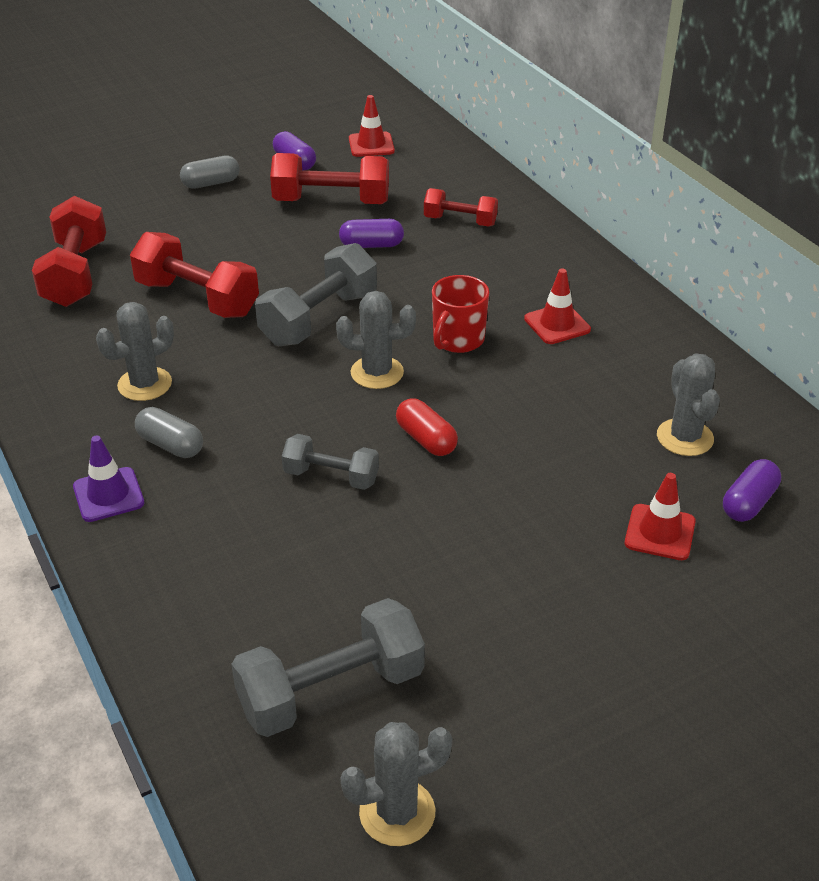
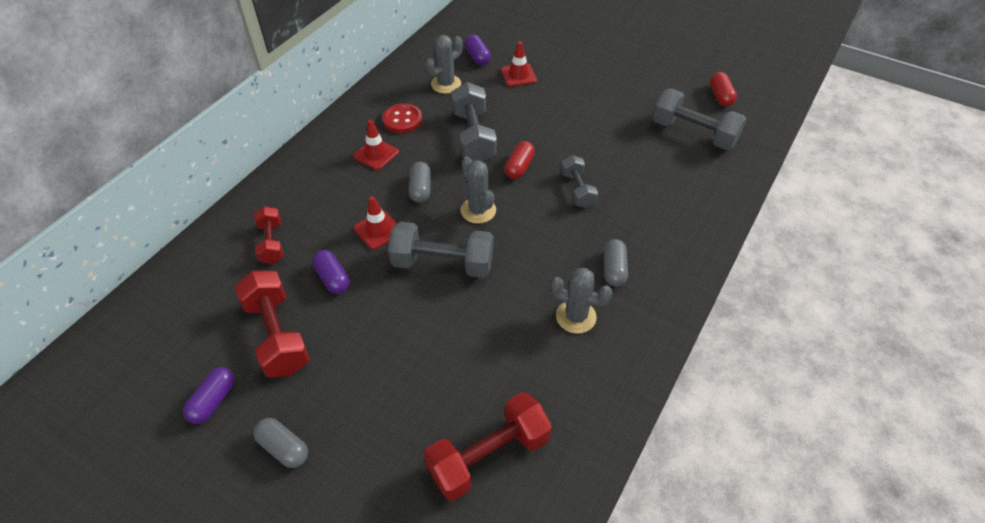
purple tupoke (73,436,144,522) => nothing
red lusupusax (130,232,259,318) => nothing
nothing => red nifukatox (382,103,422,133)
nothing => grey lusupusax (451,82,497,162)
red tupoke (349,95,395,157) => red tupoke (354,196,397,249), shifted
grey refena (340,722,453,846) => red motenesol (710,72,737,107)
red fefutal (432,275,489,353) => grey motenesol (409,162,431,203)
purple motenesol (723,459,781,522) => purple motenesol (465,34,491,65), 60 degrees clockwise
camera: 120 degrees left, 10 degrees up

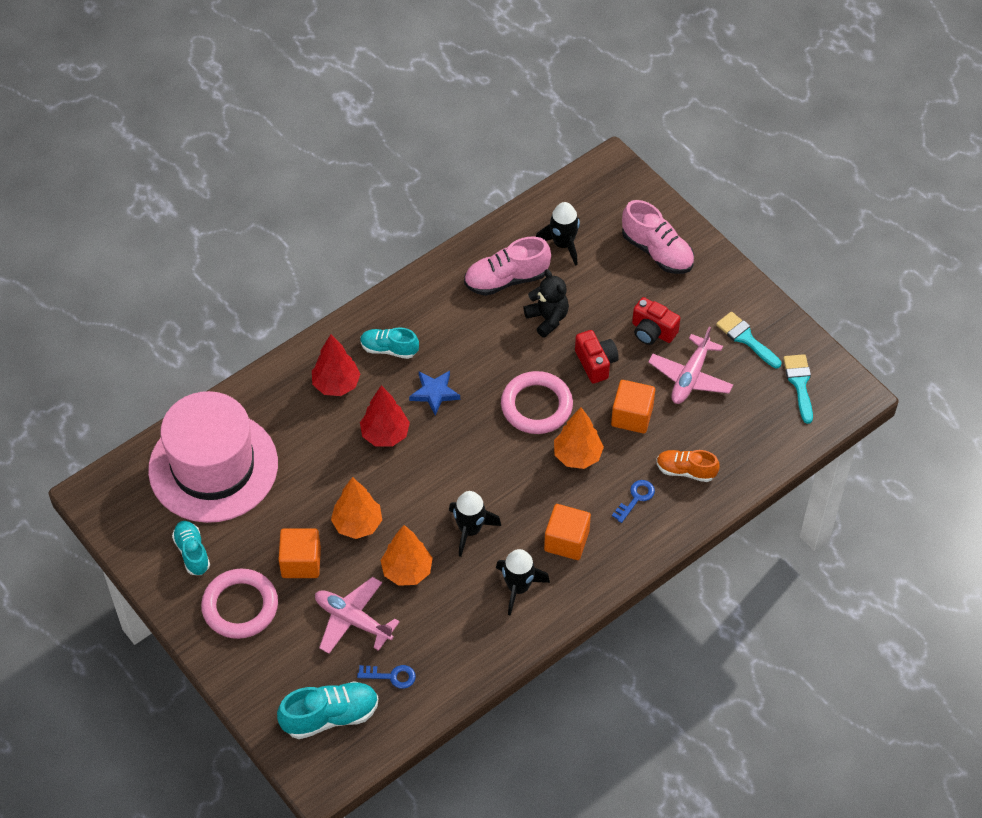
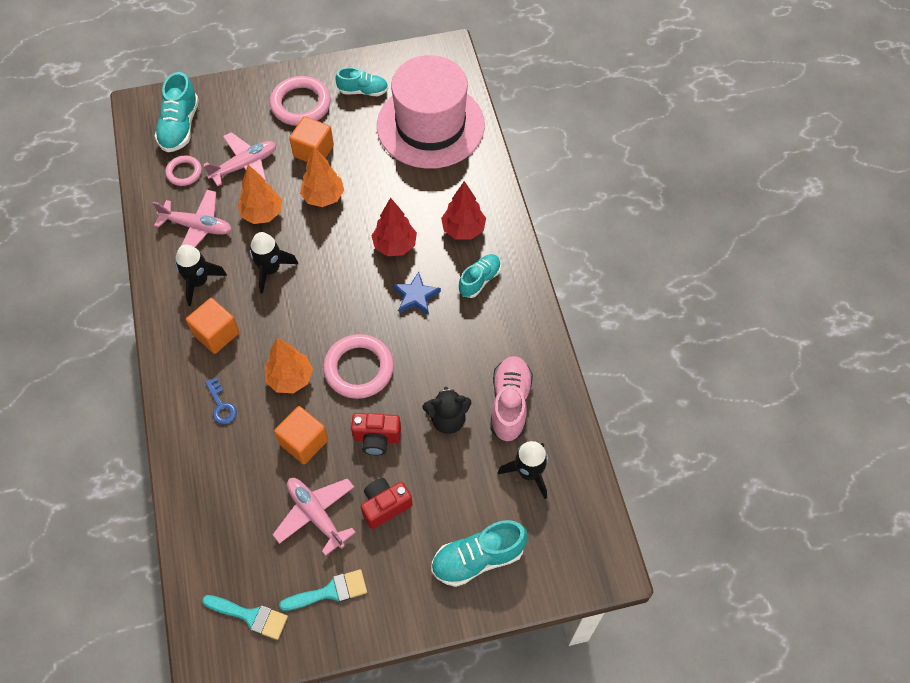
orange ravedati (656,450,720,482) => nothing
nothing => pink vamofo (153,190,232,247)
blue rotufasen (357,665,416,689) => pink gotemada (166,156,202,186)
pink ravedati (622,200,694,274) => turquoise ravedati (431,520,528,587)
camera: 115 degrees right, 5 degrees up

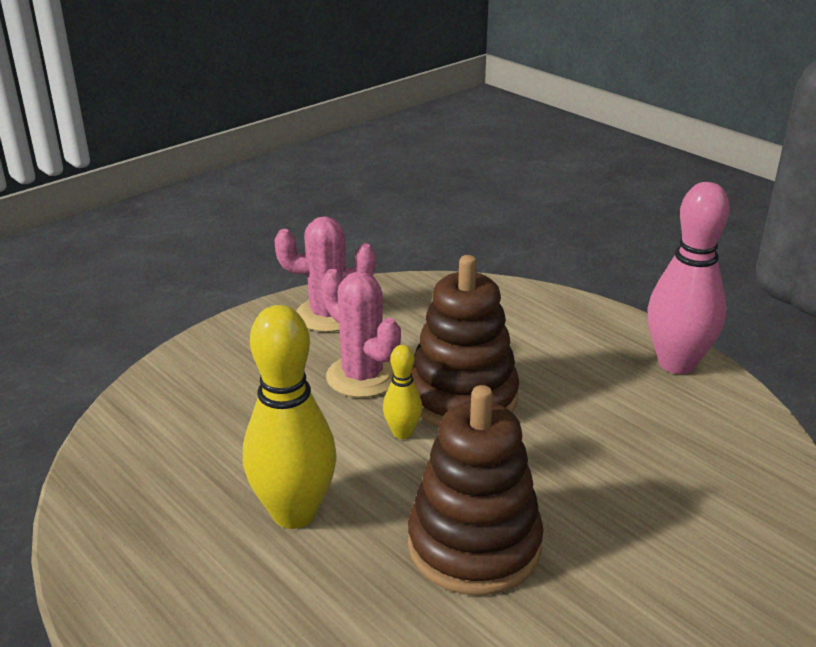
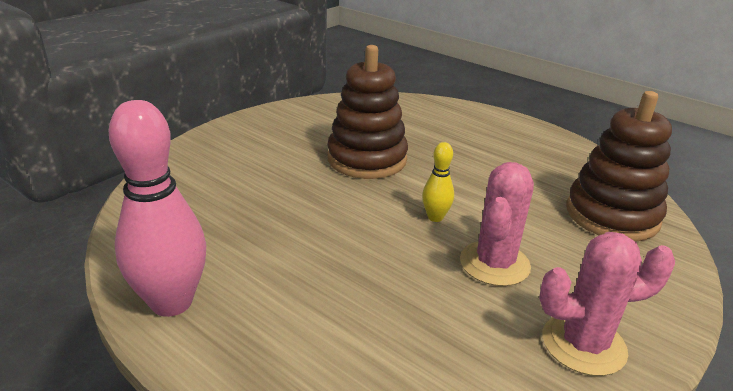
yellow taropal (243,305,337,529) => nothing
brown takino (411,255,519,427) => brown takino (566,91,672,242), shifted
pink refena (321,269,401,398) => pink refena (460,162,534,286), 75 degrees clockwise
camera: 170 degrees right, 0 degrees up

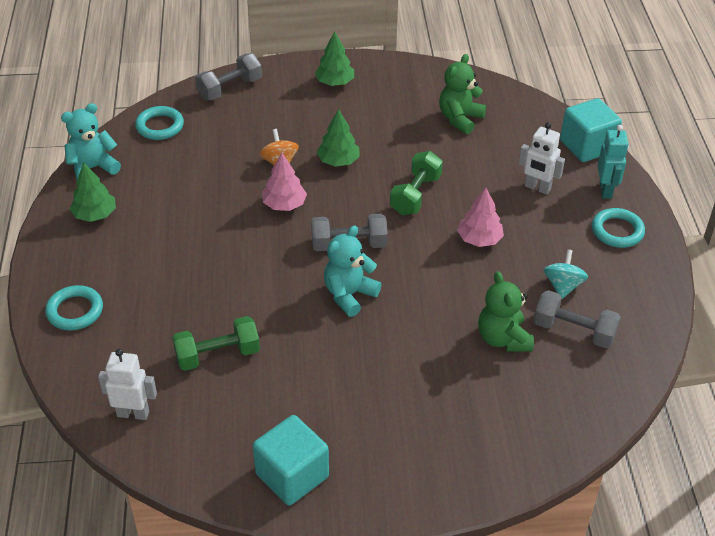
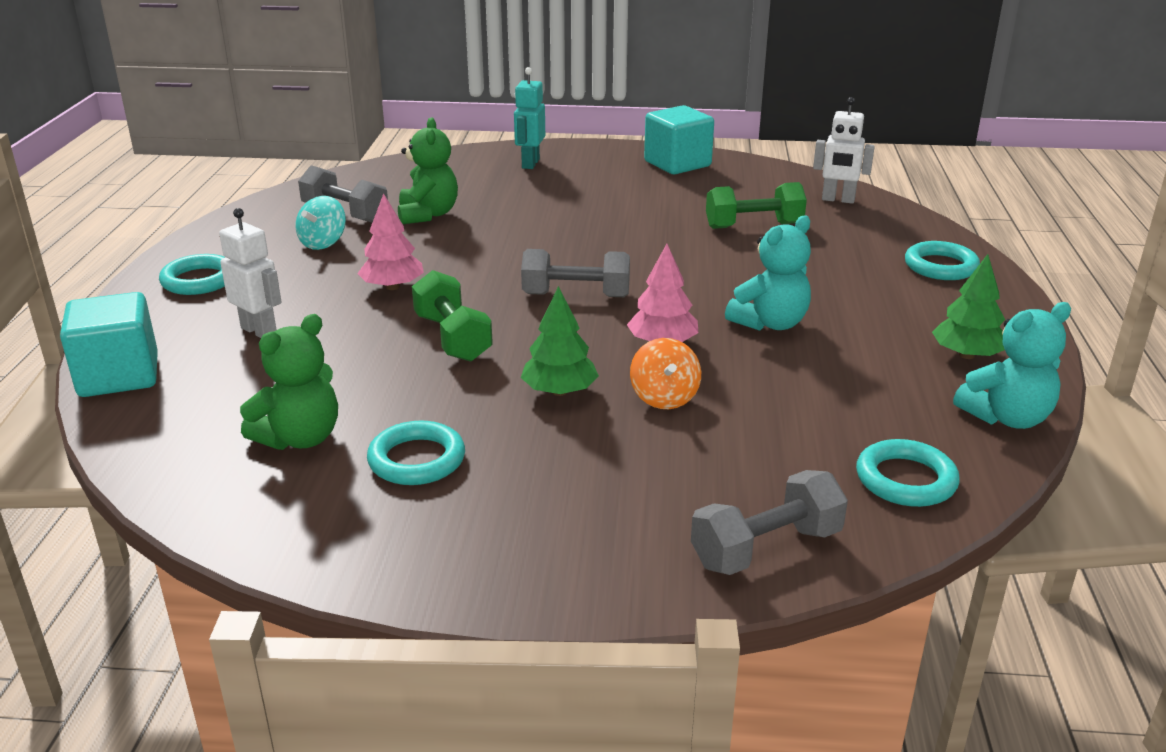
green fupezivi (315,31,354,86) => nothing
nothing => turquoise gotemada (367,421,465,485)
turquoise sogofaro (324,225,382,317) => turquoise sogofaro (725,216,811,331), shifted
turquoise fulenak (597,125,629,199) => turquoise fulenak (514,67,545,169), shifted
green lusupusax (390,151,443,215) => green lusupusax (412,270,493,362), 60 degrees counterclockwise
camera: 170 degrees left, 15 degrees down

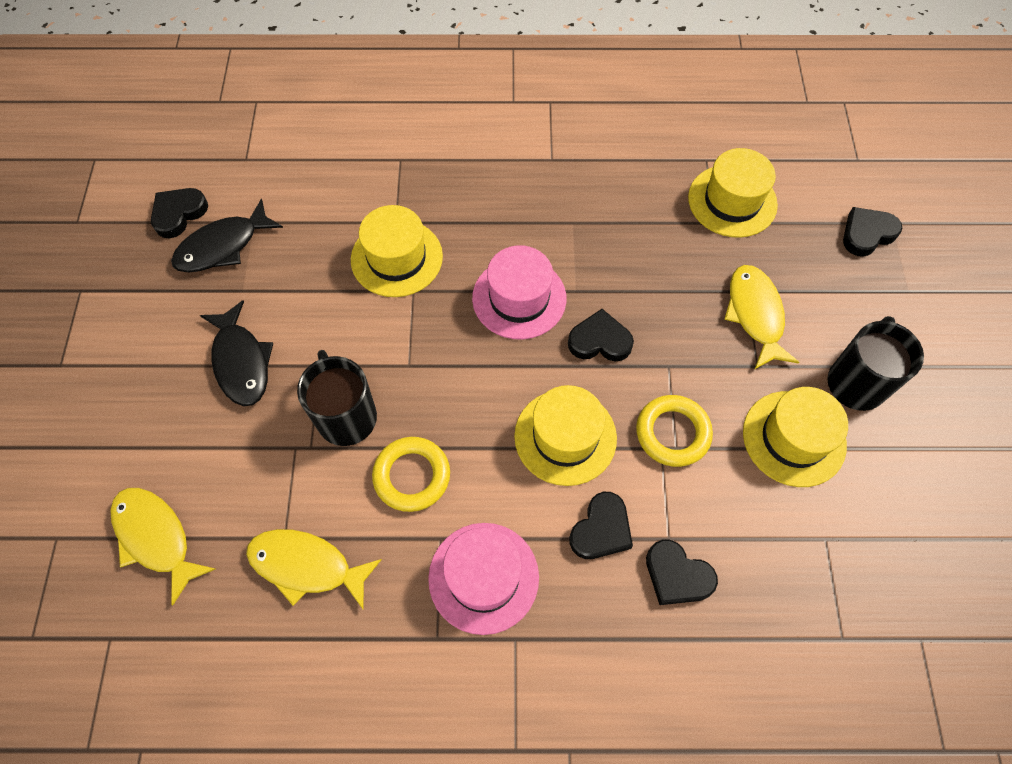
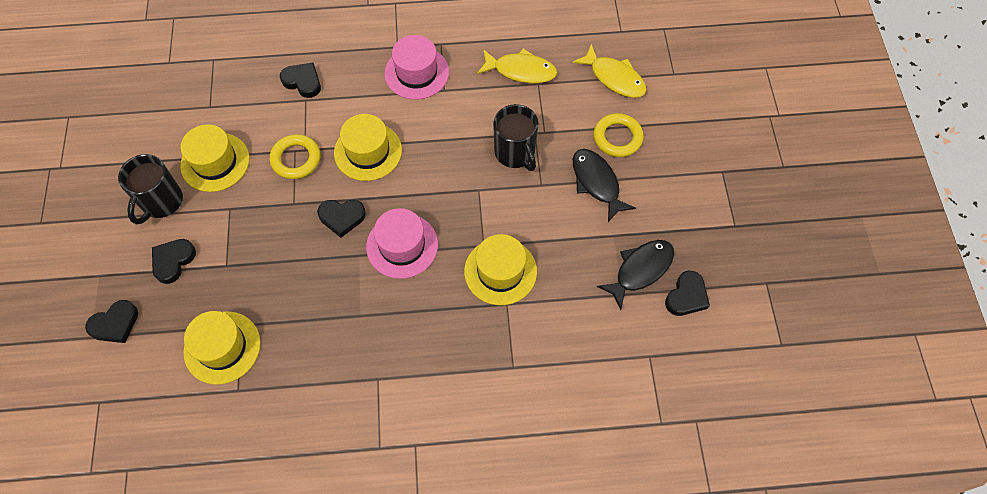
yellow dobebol (724,265,799,370) => nothing
yellow gotemada (372,437,450,512) => yellow gotemada (593,113,644,157), shifted
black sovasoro (569,492,633,559) => black sovasoro (152,239,196,284), shifted
camera: 175 degrees right, 0 degrees up

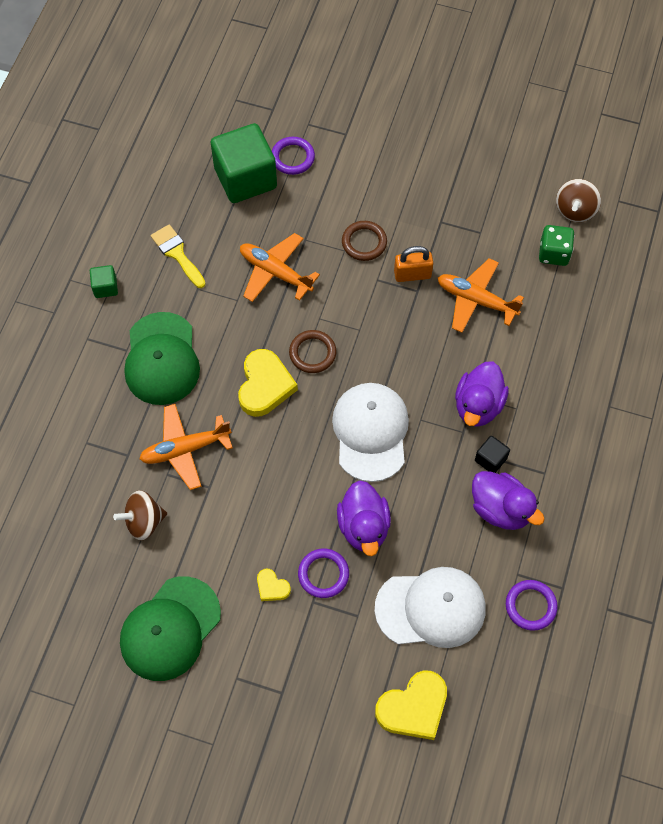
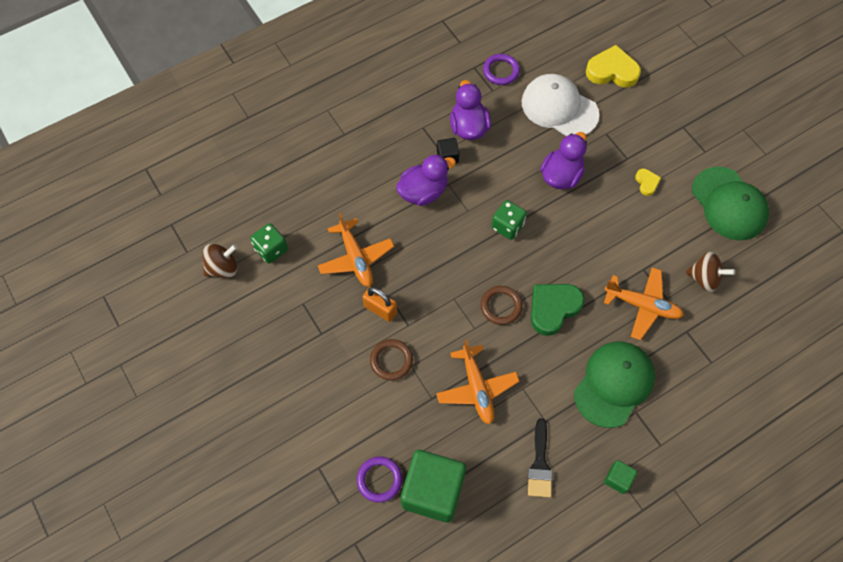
purple gotemada (298,549,349,598) => nothing
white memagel (332,383,409,482) => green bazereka (492,200,527,240)
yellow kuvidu (151,224,206,288) => black kuvidu (528,418,552,498)
yellow sovasoro (238,349,298,417) => green sovasoro (531,284,585,336)
green memagel (120,576,221,681) => green memagel (692,167,769,240), 75 degrees clockwise
camera: 140 degrees left, 0 degrees up

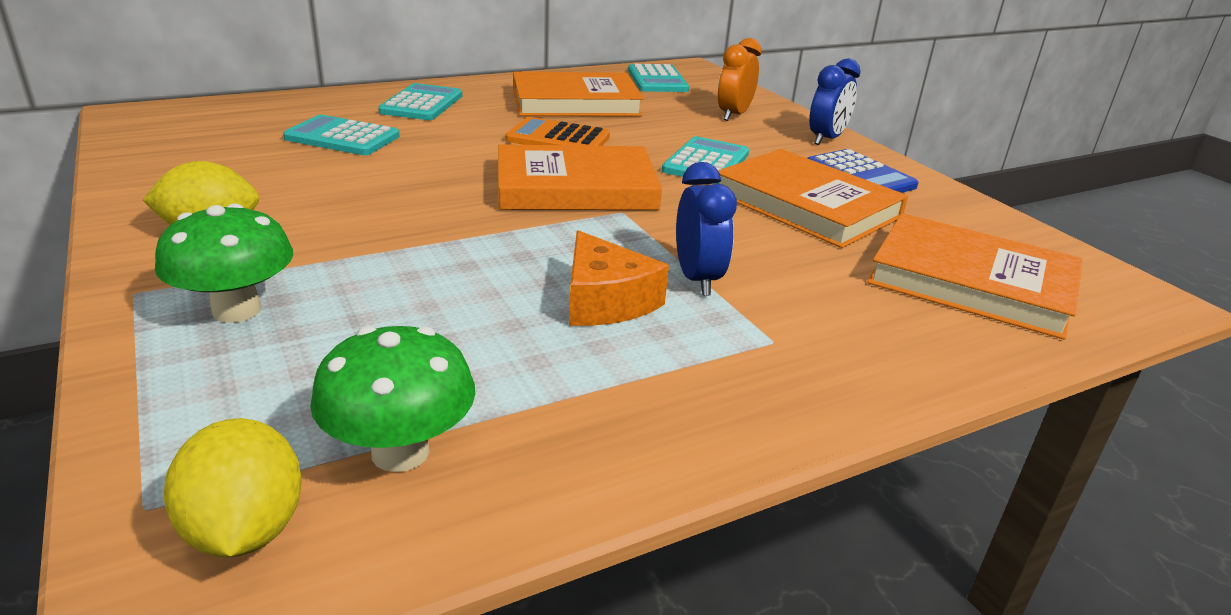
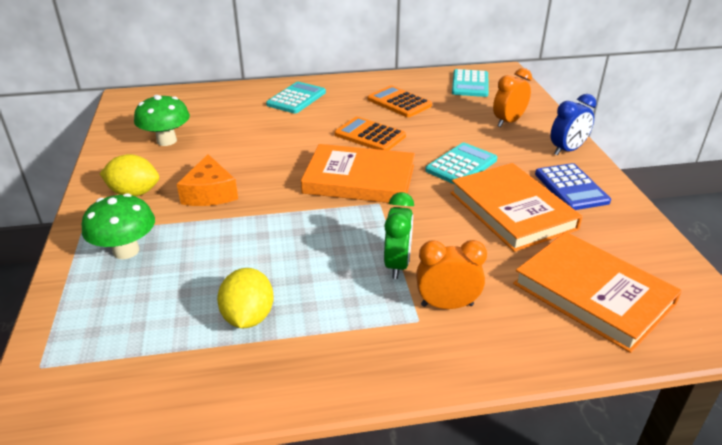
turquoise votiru (283,115,400,155) => nothing
nothing => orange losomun (416,240,487,309)
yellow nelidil (164,418,302,558) => yellow nelidil (217,268,274,328), shifted
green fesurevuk (310,326,475,472) => green fesurevuk (134,95,190,146), shifted
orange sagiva (569,230,669,326) => orange sagiva (177,154,238,206), shifted
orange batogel (513,71,644,116) => orange votiru (368,85,432,117)
blue losomun (676,162,737,296) => green losomun (384,192,414,279)
camera: 20 degrees right, 5 degrees up

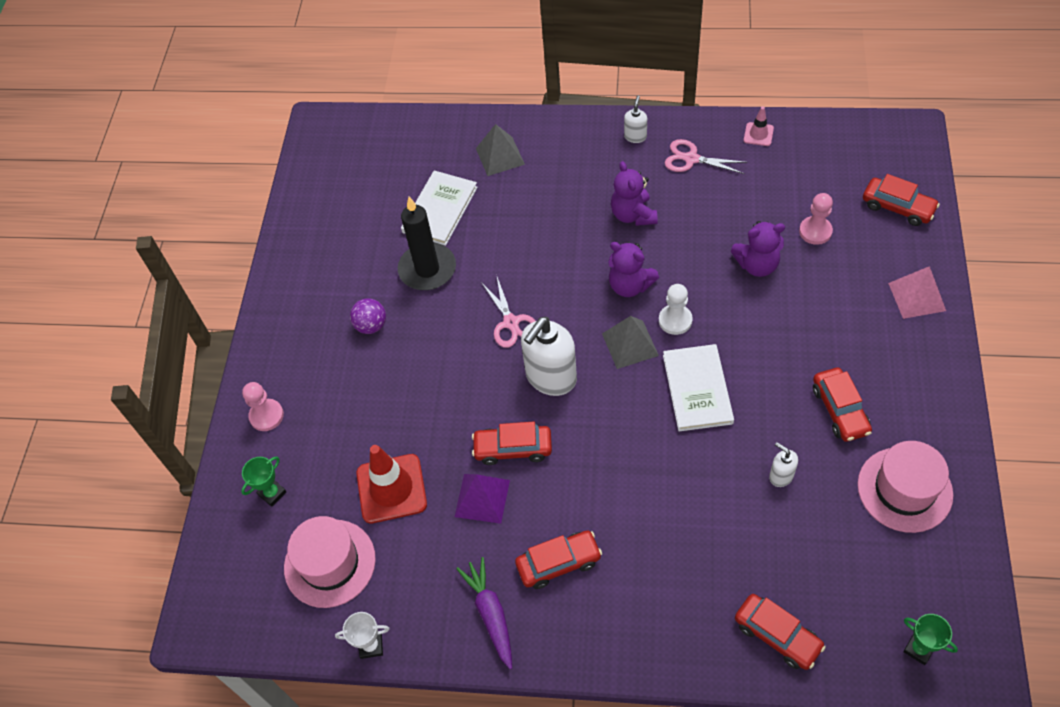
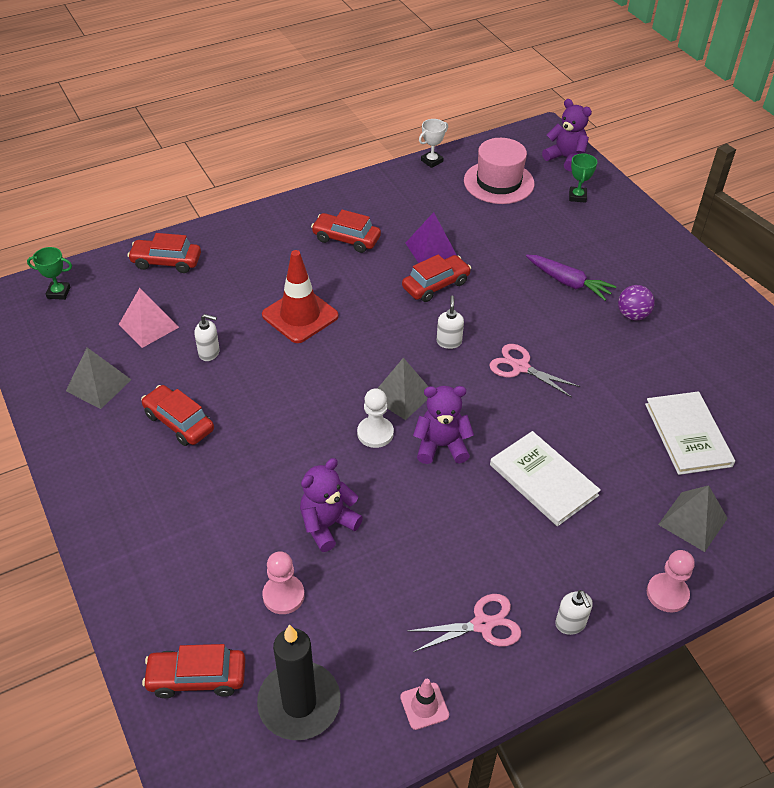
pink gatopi (242,382,284,431) => pink gatopi (647,550,695,613), shifted
red tupoke (356,445,427,524) => red tupoke (262,250,339,343), shifted
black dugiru (398,197,456,290) => black dugiru (257,624,340,740), shifted
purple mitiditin (456,557,512,669) => purple mitiditin (526,255,616,301), shifted
purple sogofaro (611,161,658,226) => purple sogofaro (542,99,592,171), shifted
white batogel (663,344,734,432) => white batogel (490,431,601,526), shifted
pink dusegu (888,266,946,319) => pink dusegu (119,288,179,348), shifted
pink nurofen (858,441,953,533) => grey dusegu (66,347,131,409)
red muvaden (515,531,602,589) => red muvaden (311,210,381,253), 75 degrees clockwise
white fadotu (521,317,577,396) => white fadotu (437,295,464,349), x0.48
camera: 140 degrees right, 10 degrees down

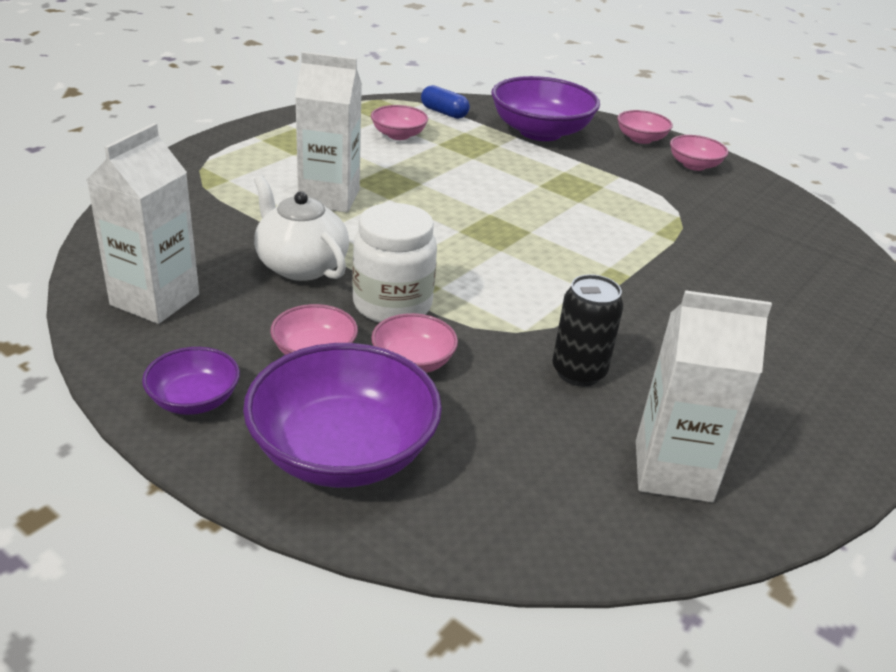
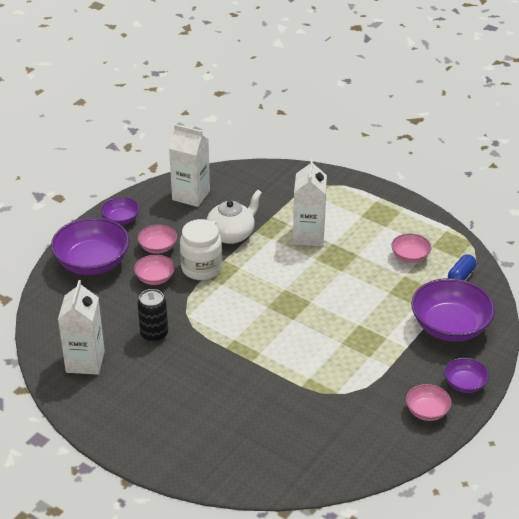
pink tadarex (617,110,673,144) => purple tadarex (444,358,489,393)
camera: 90 degrees right, 5 degrees up

